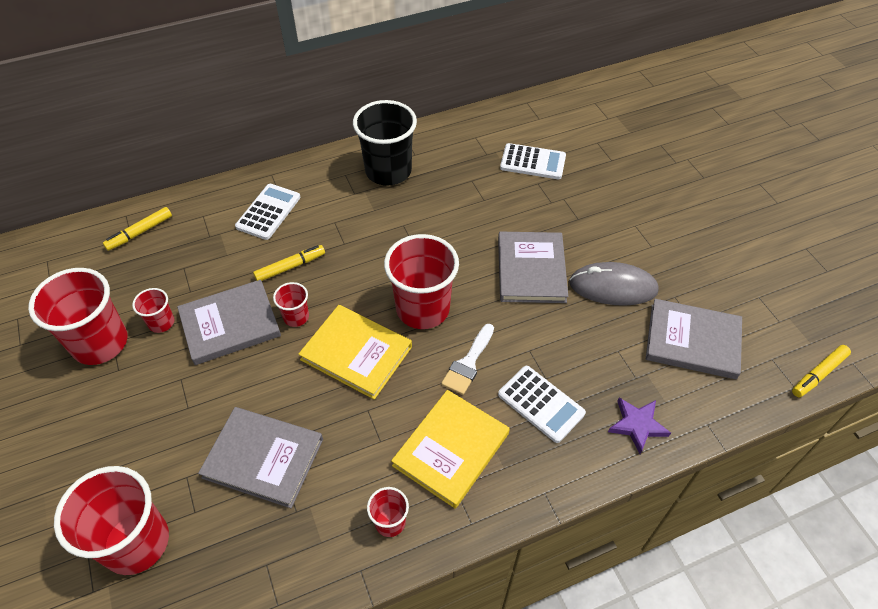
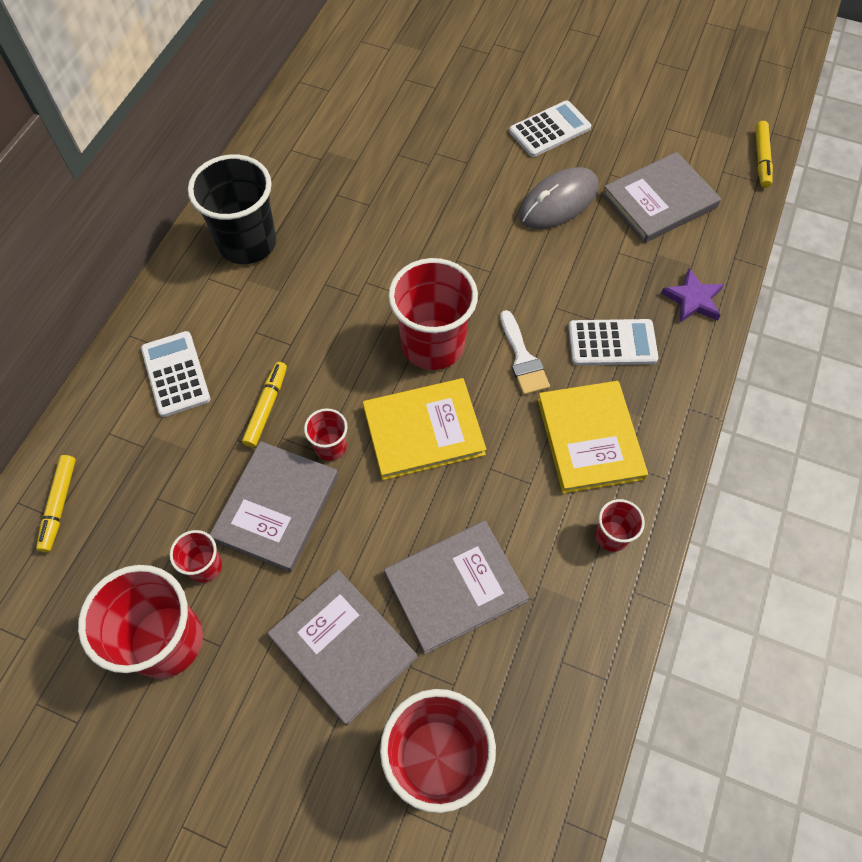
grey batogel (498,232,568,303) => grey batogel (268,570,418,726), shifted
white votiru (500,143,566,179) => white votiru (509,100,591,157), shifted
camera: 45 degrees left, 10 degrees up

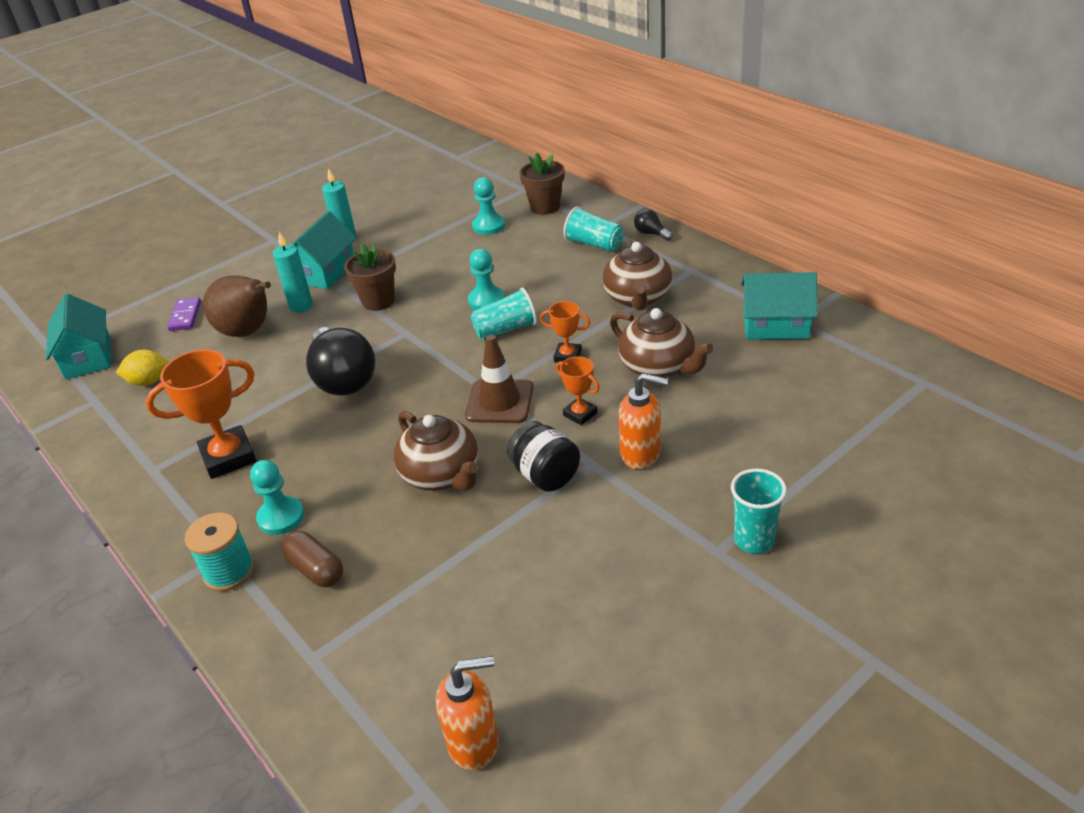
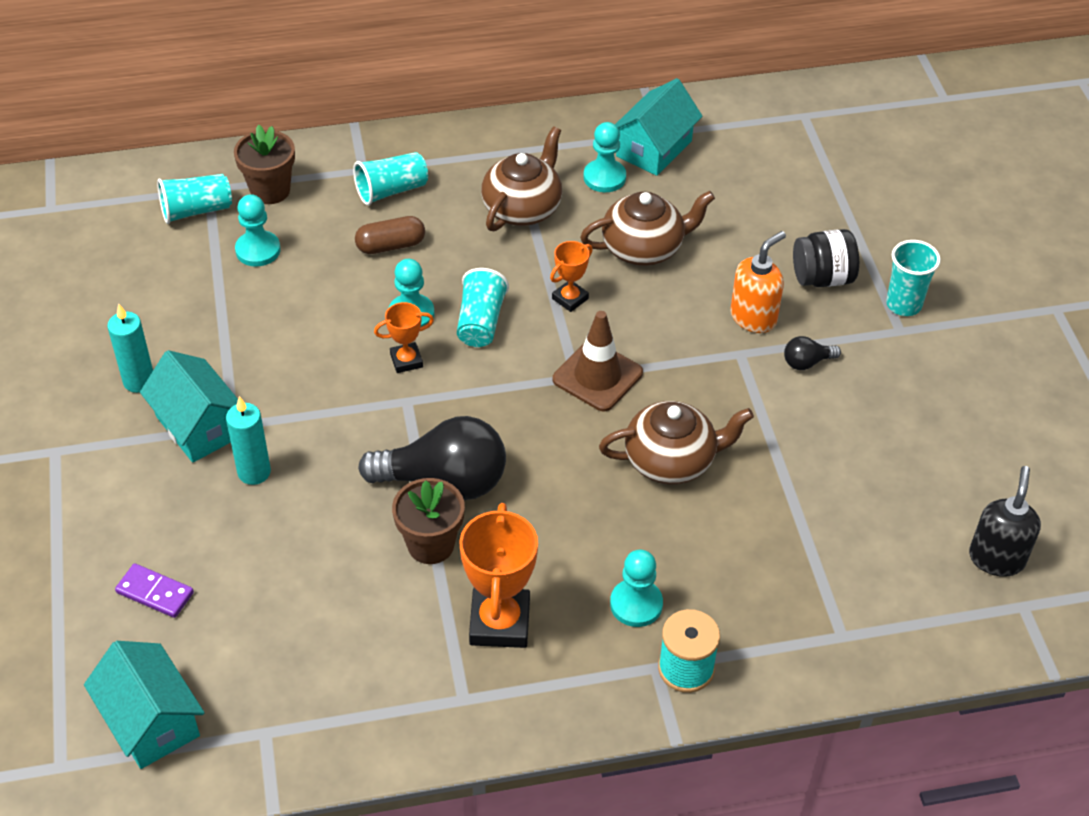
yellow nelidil (116,350,169,386) => nothing
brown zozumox (203,275,271,337) => nothing
nothing => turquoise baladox (157,174,232,224)
nothing => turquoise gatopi (584,122,626,192)
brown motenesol (281,531,343,587) => brown motenesol (355,216,425,254), shifted
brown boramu (344,243,396,311) => brown boramu (392,478,465,564), shifted
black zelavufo (507,421,580,492) => black zelavufo (793,229,859,287), shifted
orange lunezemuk (556,357,599,426) => orange lunezemuk (374,302,434,373), shifted
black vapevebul (634,209,673,241) => black vapevebul (784,336,841,370), shifted
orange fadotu (436,656,499,771) => black fadotu (969,466,1041,577)
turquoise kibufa (46,294,111,379) => turquoise kibufa (84,641,204,769), 45 degrees clockwise
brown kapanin (602,239,672,311) => brown kapanin (481,126,562,231), 90 degrees counterclockwise
camera: 65 degrees left, 10 degrees up

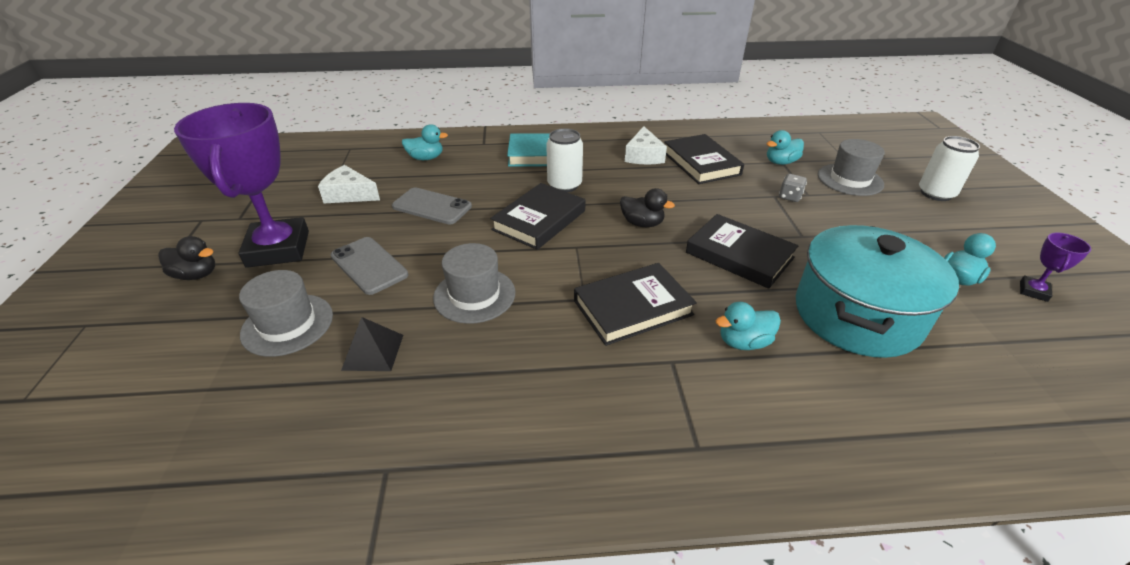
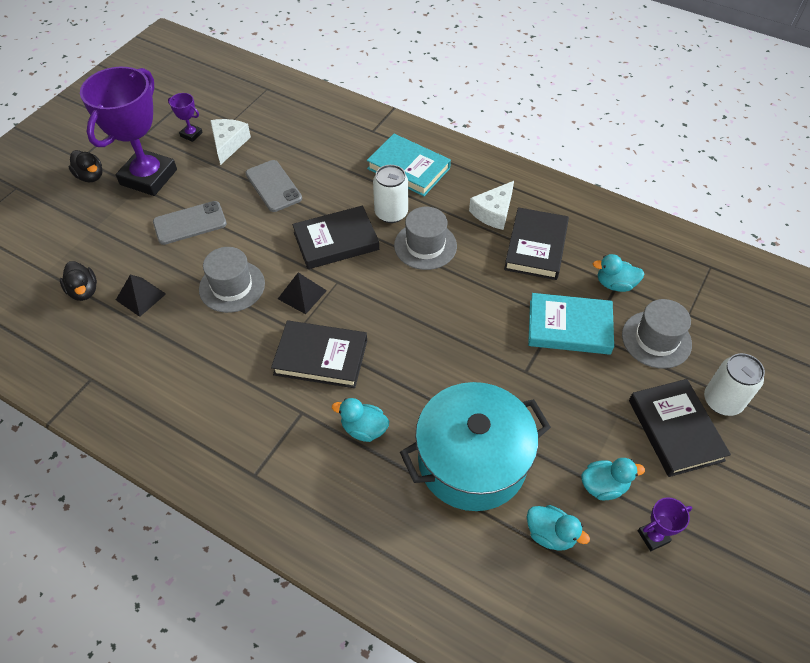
nothing => purple lunezemuk (168,93,203,142)
nothing => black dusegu (278,272,327,314)
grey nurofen (239,270,333,357) => grey nurofen (394,207,457,270), shifted
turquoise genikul (402,124,448,160) => turquoise genikul (527,505,590,551), shifted
black genikul (620,188,675,227) => black genikul (60,261,97,301), shifted
black batogel (686,214,799,289) => black batogel (629,379,731,477), shifted
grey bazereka (779,174,807,202) => turquoise batogel (528,293,614,355)
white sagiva (318,165,380,203) => white sagiva (210,119,251,165), 45 degrees clockwise
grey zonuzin (331,237,408,295) => grey zonuzin (153,201,227,245), 75 degrees clockwise
camera: 35 degrees right, 15 degrees up

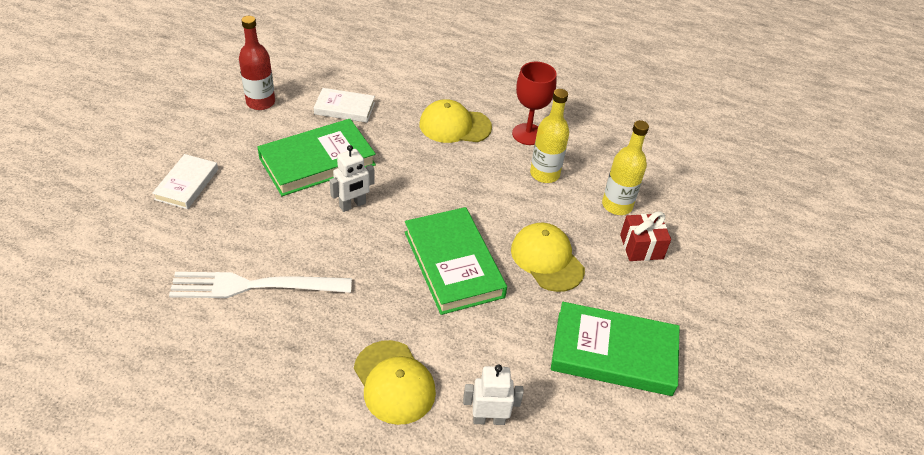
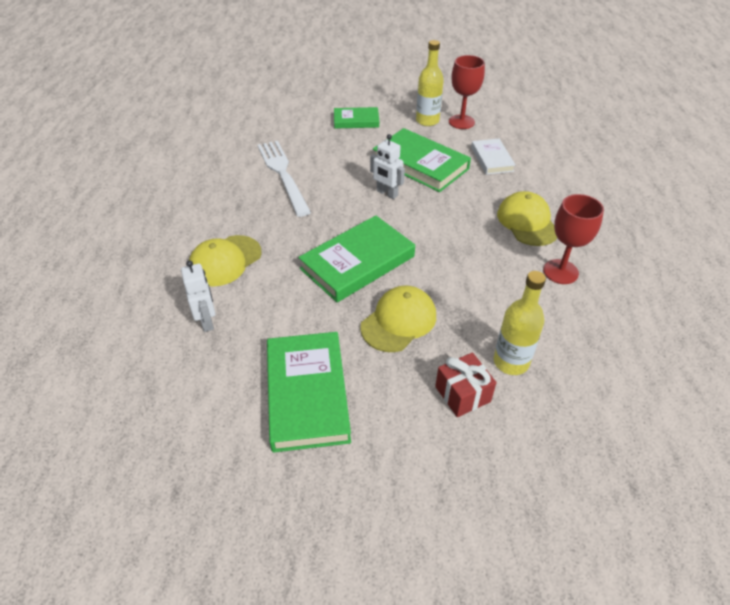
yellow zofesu (530,89,569,183) => yellow zofesu (416,40,444,126), shifted
red zofesu (239,16,275,110) => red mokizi (449,55,485,129)
white batogel (152,154,218,209) => green batogel (334,107,379,128)
camera: 75 degrees right, 0 degrees up

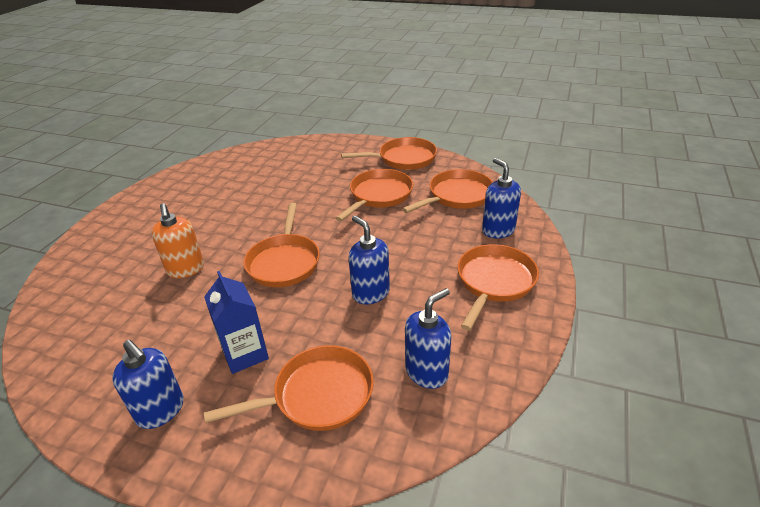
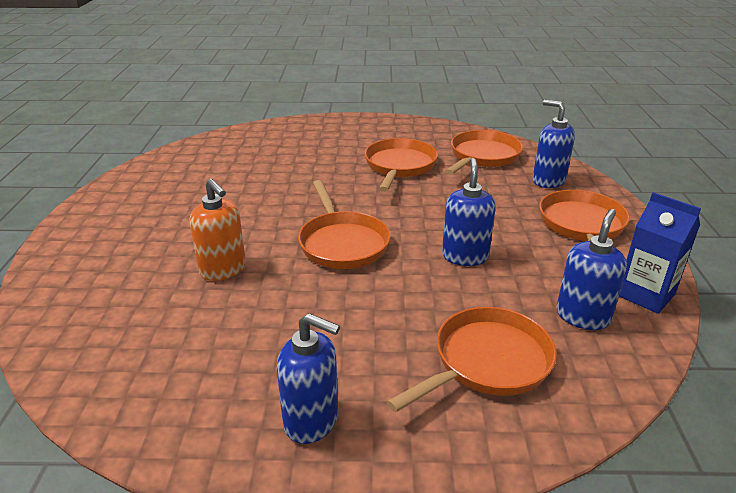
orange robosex (341,137,437,170) => nothing
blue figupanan (204,271,269,374) => blue figupanan (619,192,701,314), shifted
blue fadotu (348,216,390,304) => blue fadotu (442,158,496,266), 60 degrees clockwise
camera: 20 degrees left, 5 degrees down

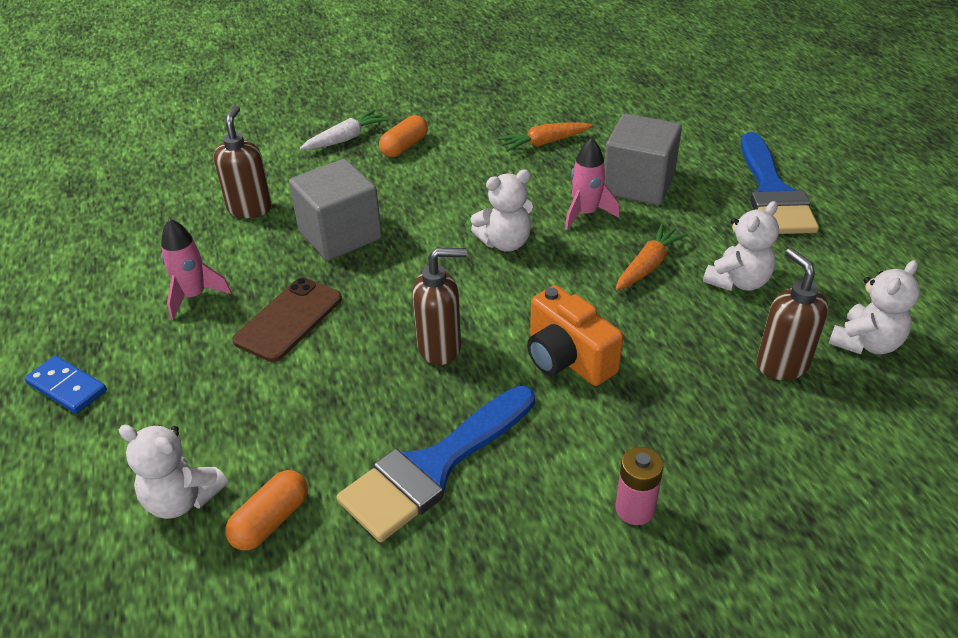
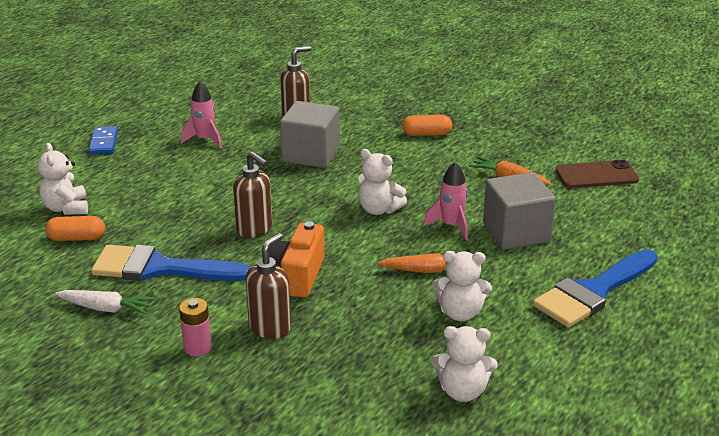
brown zonuzin (232,278,342,362) => brown zonuzin (556,160,639,188), shifted
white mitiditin (300,110,388,150) => white mitiditin (55,290,155,314), shifted
brown fadotu (757,248,828,380) => brown fadotu (245,233,291,339), shifted
camera: 50 degrees right, 10 degrees down

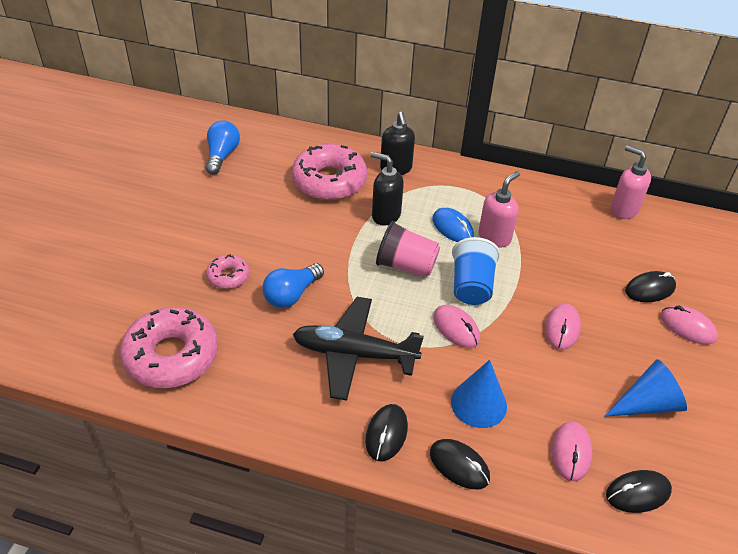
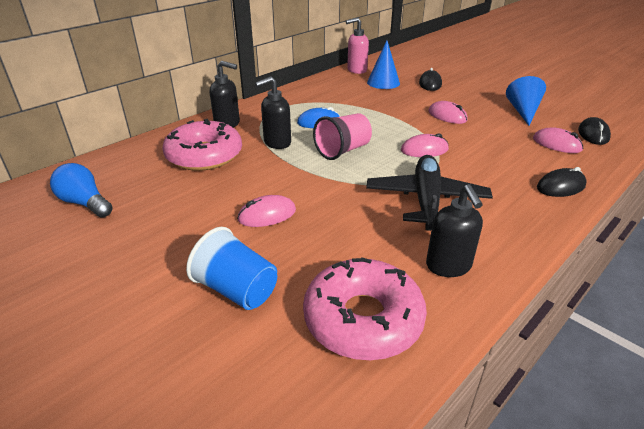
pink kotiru (206,254,250,289) => nothing
blue vapevebul (262,263,324,308) => nothing
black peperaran (365,404,408,461) => nothing
pink fadotu (479,171,520,248) => nothing
nothing => black fadotu (426,184,483,277)
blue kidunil (451,360,507,428) => blue kidunil (367,40,400,89), shifted
blue baladox (452,237,500,305) => blue baladox (186,227,277,310), shifted
pink peperaran (661,305,718,344) => pink peperaran (237,195,296,227), shifted
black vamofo (293,297,424,401) => black vamofo (366,155,493,231), 150 degrees clockwise
camera: 60 degrees left, 10 degrees down

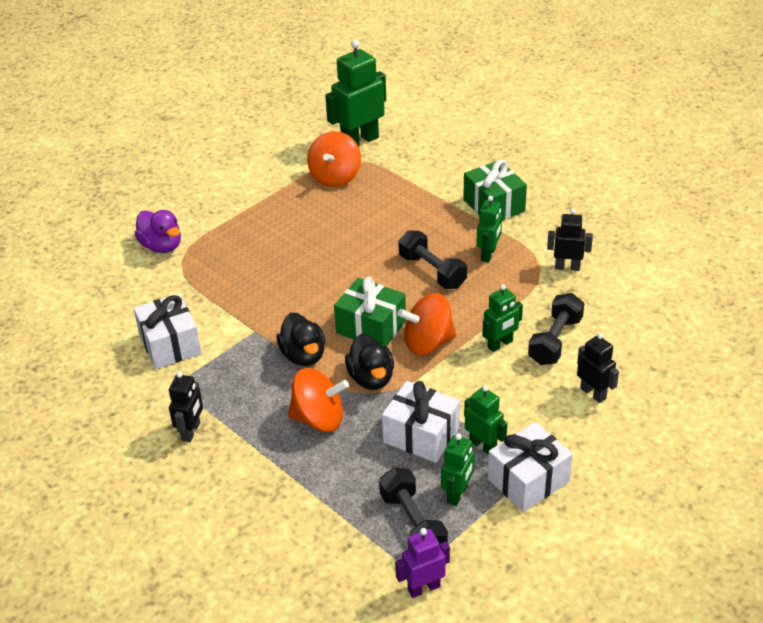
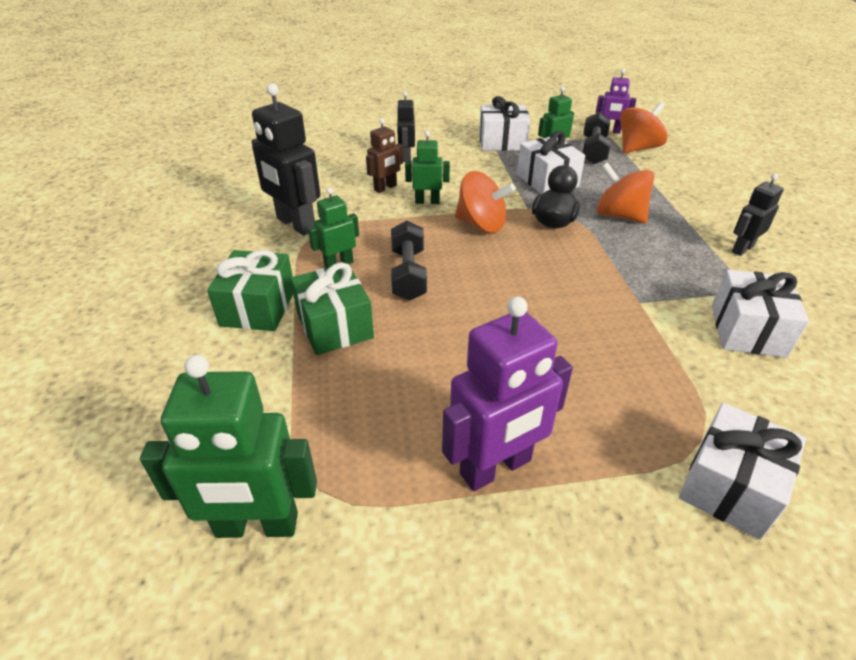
black genikul (277,313,325,366) => nothing
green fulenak (464,385,507,455) => nothing
nothing => purple fulenak (442,297,573,491)
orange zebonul (307,131,361,187) => orange zebonul (620,102,668,153), shifted
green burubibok (334,277,406,347) => green burubibok (290,262,374,355), shifted
purple genikul (135,210,181,253) => white burubibok (679,403,806,540)
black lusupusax (528,293,584,365) => brown fulenak (366,118,403,193)
black fulenak (547,208,593,271) => black fulenak (251,83,320,236), x1.77
camera: 145 degrees left, 0 degrees up

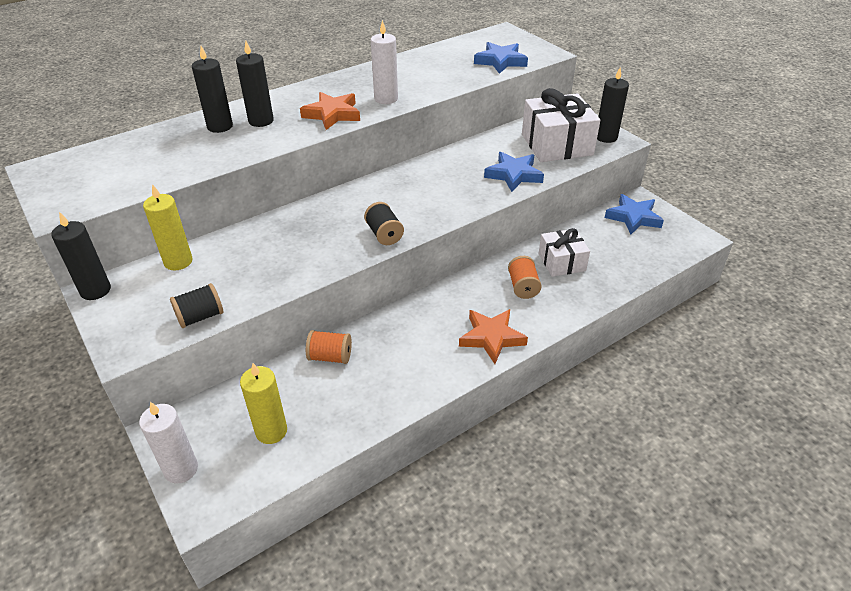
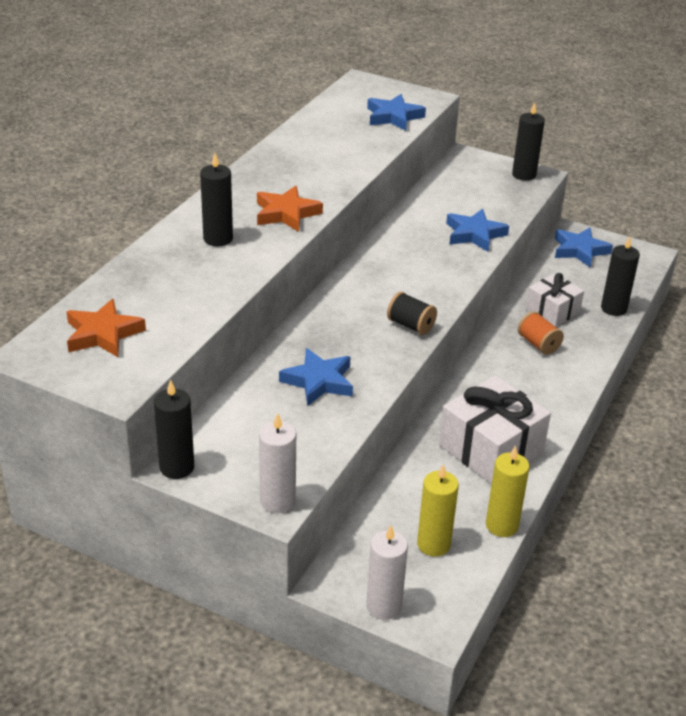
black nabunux (170,283,223,328) => nothing
orange nabunux (306,330,352,364) => nothing
nothing => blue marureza (279,348,353,406)
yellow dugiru (143,184,193,270) => yellow dugiru (486,445,529,537), shifted
black dugiru (192,46,233,133) => black dugiru (601,236,640,316), shifted
white dugiru (371,20,398,104) => white dugiru (259,413,296,513), shifted
orange marureza (459,309,528,364) => orange marureza (66,299,146,357), shifted
white burubibok (522,88,600,162) => white burubibok (439,376,551,484), shifted
camera: 30 degrees left, 5 degrees down

